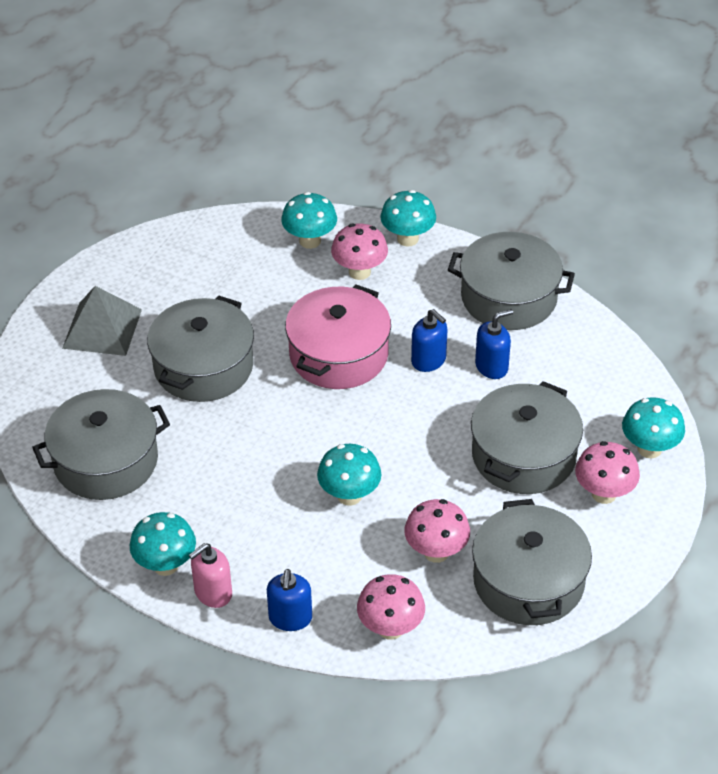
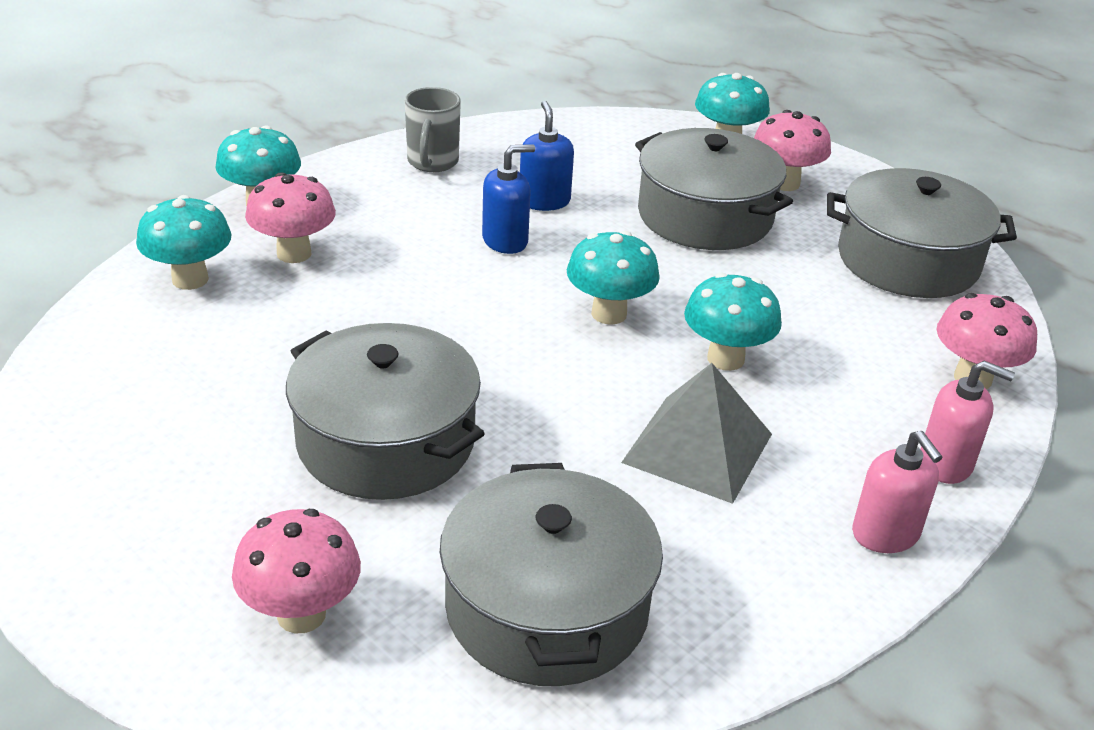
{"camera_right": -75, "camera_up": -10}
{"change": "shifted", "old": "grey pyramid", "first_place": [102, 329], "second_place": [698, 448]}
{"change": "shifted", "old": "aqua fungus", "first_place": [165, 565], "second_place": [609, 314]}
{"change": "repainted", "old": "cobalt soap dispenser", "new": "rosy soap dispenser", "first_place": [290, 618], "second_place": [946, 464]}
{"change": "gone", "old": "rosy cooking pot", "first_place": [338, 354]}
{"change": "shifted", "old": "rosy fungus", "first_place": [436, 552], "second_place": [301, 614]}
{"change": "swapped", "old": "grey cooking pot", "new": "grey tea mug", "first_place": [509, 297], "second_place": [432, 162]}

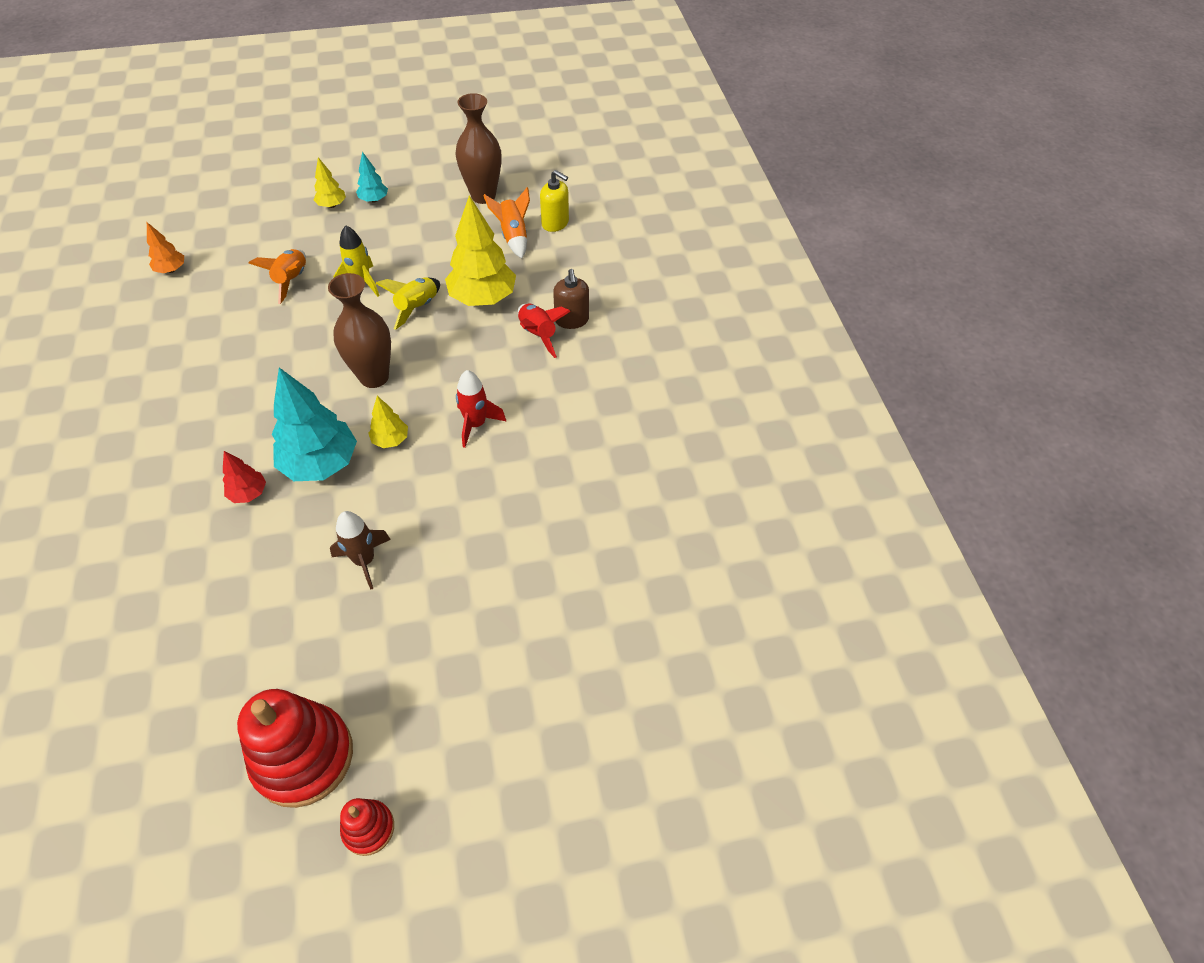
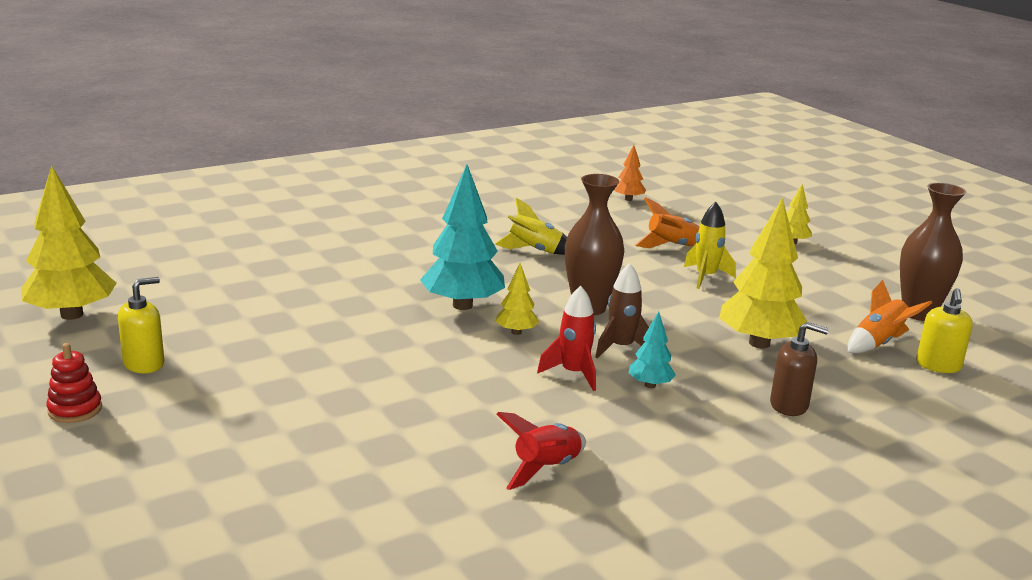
{"camera_right": 70, "camera_up": -30}
{"change": "gone", "old": "red fir tree", "first_place": [248, 493]}
{"change": "swapped", "old": "red stacking toy", "new": "golden soap dispenser", "first_place": [303, 757], "second_place": [144, 364]}
{"change": "shifted", "old": "brown rocket", "first_place": [364, 561], "second_place": [621, 348]}
{"change": "shifted", "old": "aqua fir tree", "first_place": [374, 200], "second_place": [650, 385]}
{"change": "shifted", "old": "golden rocket", "first_place": [417, 308], "second_place": [534, 251]}
{"change": "shifted", "old": "red rocket", "first_place": [538, 335], "second_place": [546, 469]}
{"change": "rotated", "old": "brown soap dispenser", "first_place": [571, 320], "second_place": [789, 405], "degrees": -135}
{"change": "new", "new": "golden fir tree", "second_place": [72, 314]}

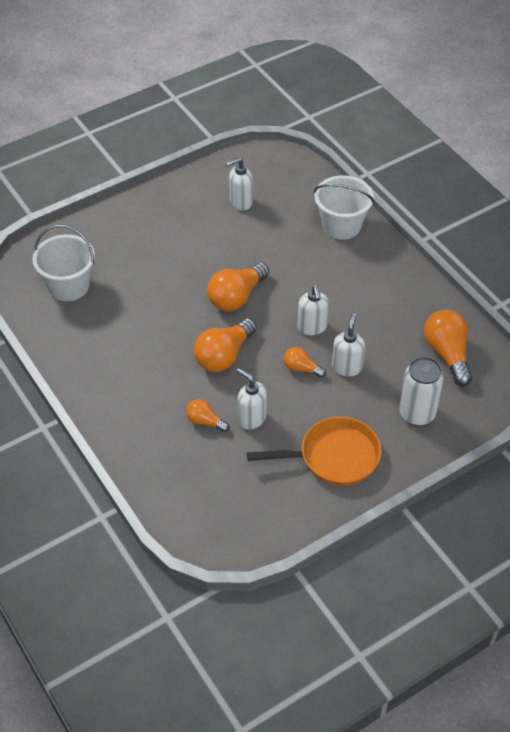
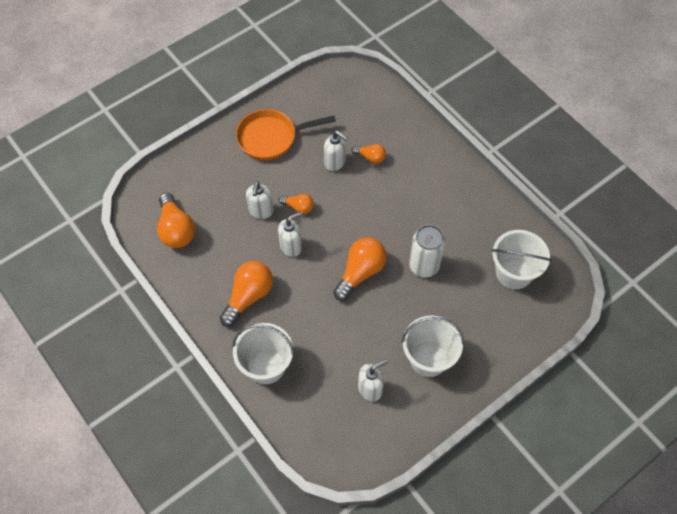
{"camera_right": 175, "camera_up": 10}
{"change": "shifted", "old": "bright orange bulb", "first_place": [224, 356], "second_place": [248, 296]}
{"change": "rotated", "old": "white soap dispenser", "first_place": [312, 327], "second_place": [291, 246], "degrees": 75}
{"change": "shifted", "old": "white tin", "first_place": [417, 413], "second_place": [424, 266]}
{"change": "new", "new": "white pail", "second_place": [428, 358]}

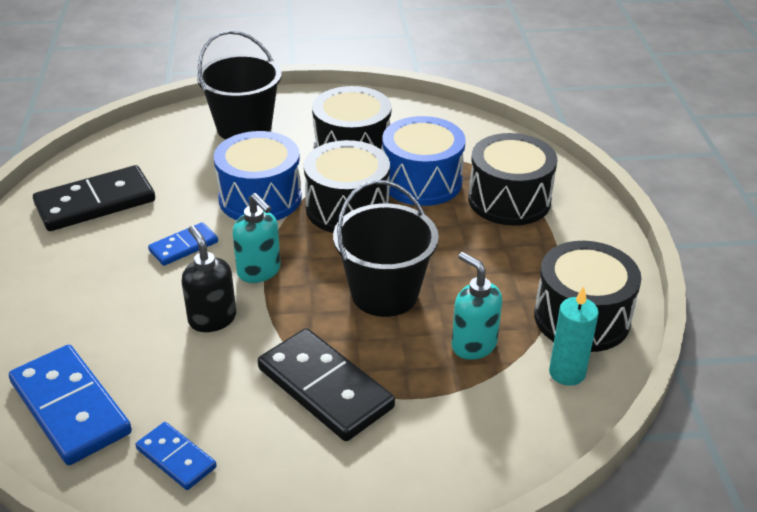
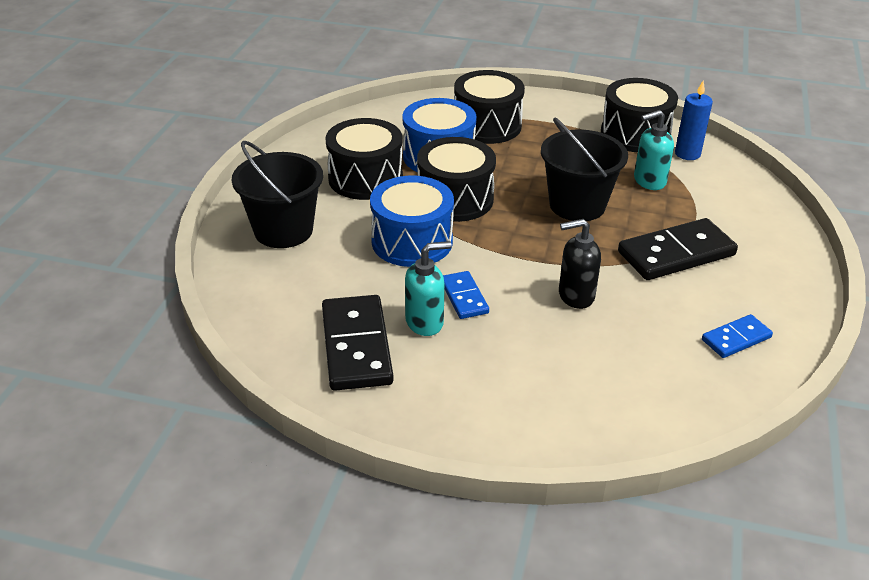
{"camera_right": -70, "camera_up": 0}
{"change": "gone", "old": "cobalt domino tile", "first_place": [71, 407]}
{"change": "shifted", "old": "aqua soap dispenser", "first_place": [259, 271], "second_place": [425, 322]}
{"change": "repainted", "old": "aqua wax candle", "new": "cobalt wax candle", "first_place": [567, 373], "second_place": [687, 154]}

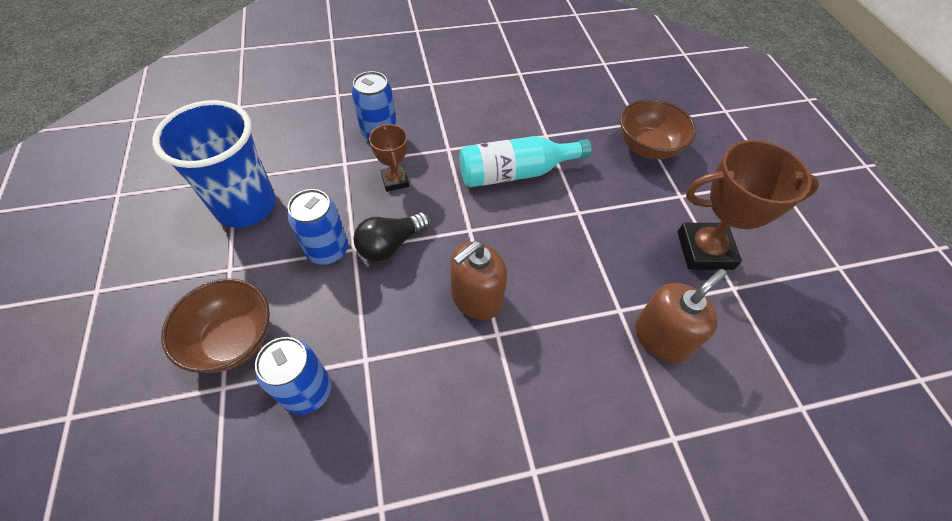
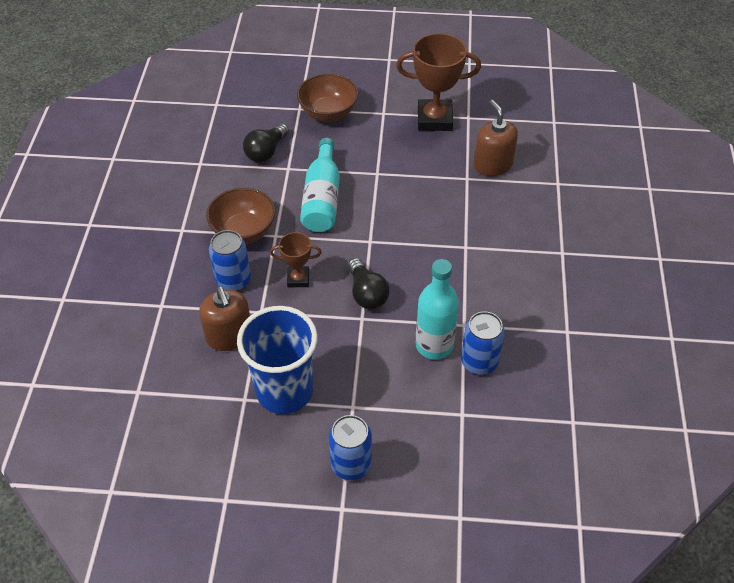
{"camera_right": -70, "camera_up": -5}
{"change": "shifted", "old": "brown deep dish", "first_place": [233, 340], "second_place": [244, 231]}
{"change": "shifted", "old": "cobalt tin", "first_place": [327, 250], "second_place": [351, 464]}
{"change": "shifted", "old": "brown soap dispenser", "first_place": [476, 297], "second_place": [229, 336]}
{"change": "rotated", "old": "brown prize cup", "first_place": [704, 250], "second_place": [434, 119], "degrees": 75}
{"change": "new", "new": "black bulb", "second_place": [266, 151]}
{"change": "new", "new": "aqua drink bottle", "second_place": [434, 345]}

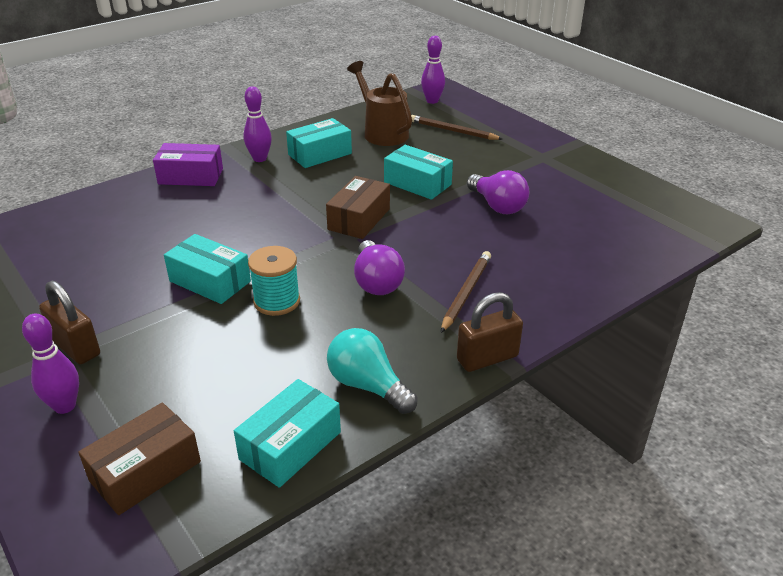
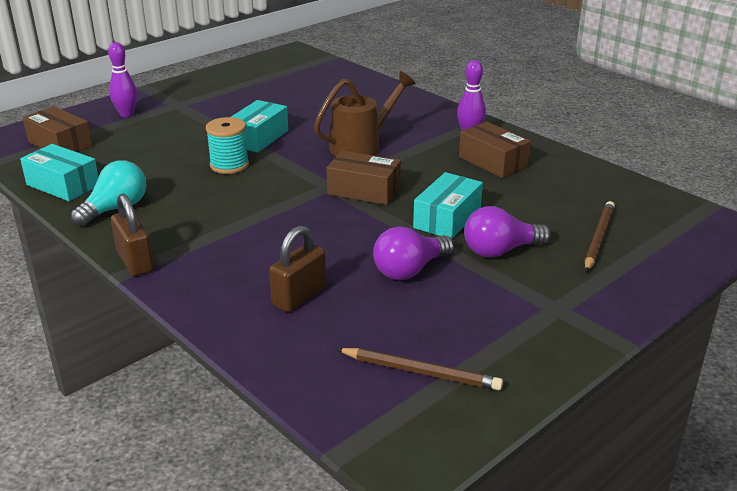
{"camera_right": 85, "camera_up": -5}
{"change": "shifted", "old": "brown small lock", "first_place": [75, 347], "second_place": [299, 296]}
{"change": "gone", "old": "purple box", "first_place": [191, 176]}
{"change": "repainted", "old": "aqua box", "new": "brown box", "first_place": [320, 154], "second_place": [493, 162]}
{"change": "shifted", "old": "brown watering can", "first_place": [382, 132], "second_place": [361, 146]}
{"change": "shifted", "old": "purple bulb", "first_place": [376, 282], "second_place": [500, 251]}
{"change": "gone", "old": "purple tenpin", "first_place": [432, 101]}
{"change": "shifted", "old": "brown lead pencil", "first_place": [466, 293], "second_place": [420, 372]}

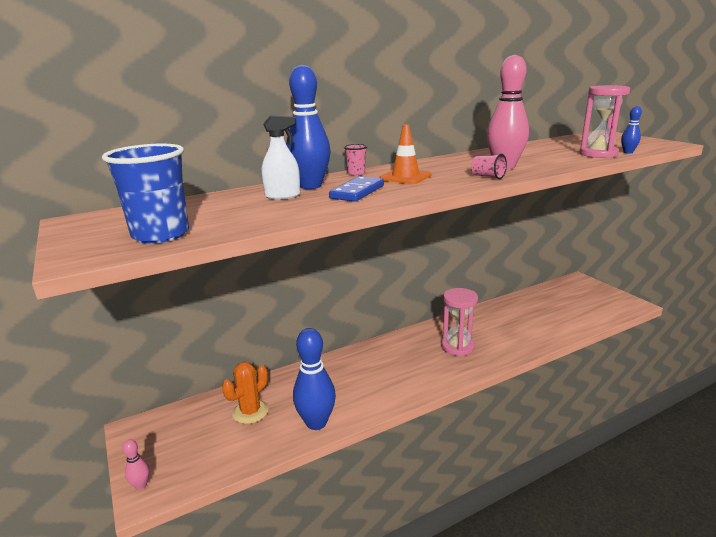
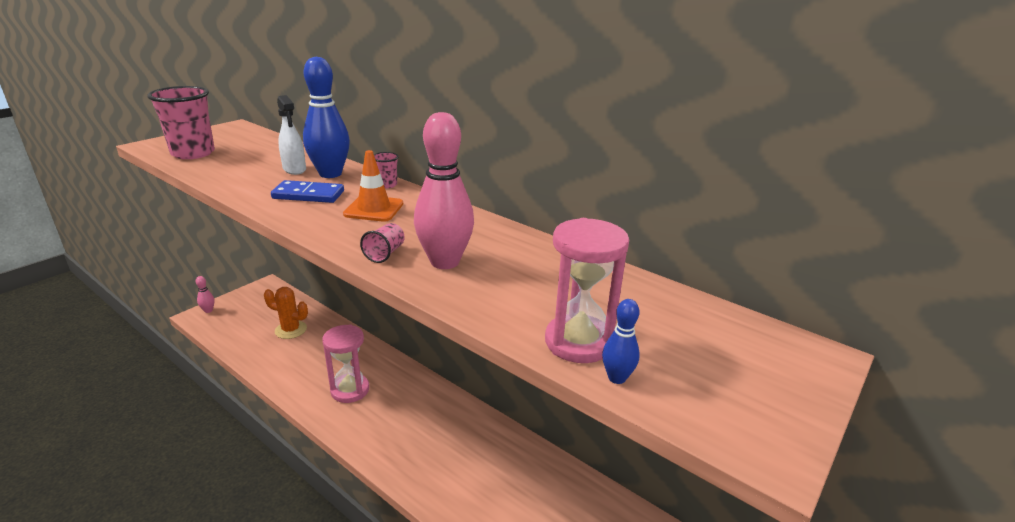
{"camera_right": 65, "camera_up": 5}
{"change": "repainted", "old": "cobalt tumbler", "new": "rosy tumbler", "first_place": [161, 235], "second_place": [193, 153]}
{"change": "gone", "old": "cobalt tenpin", "first_place": [316, 423]}
{"change": "shifted", "old": "rosy sandglass", "first_place": [457, 347], "second_place": [350, 390]}

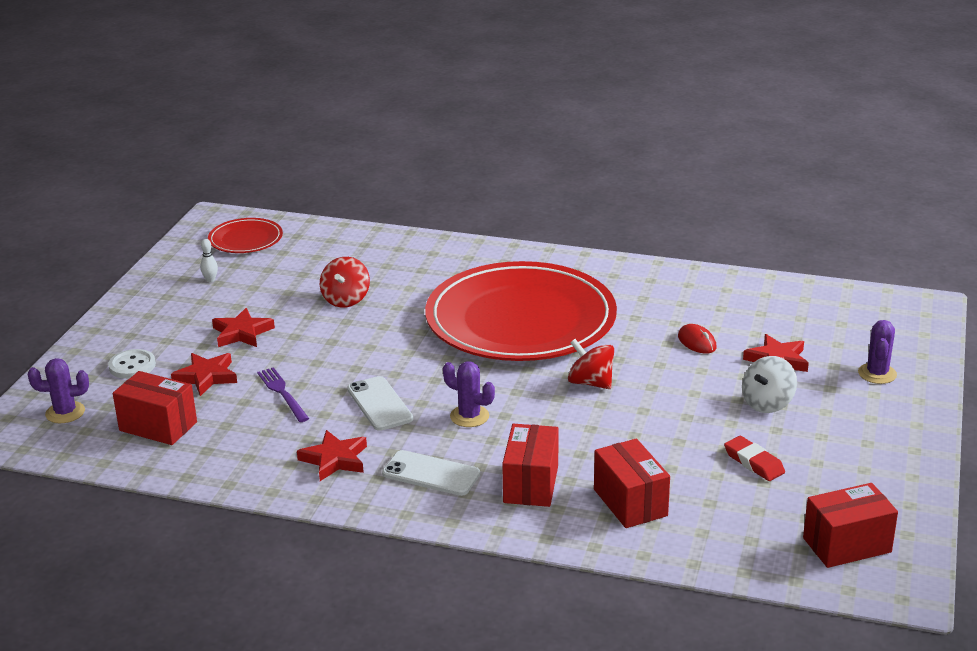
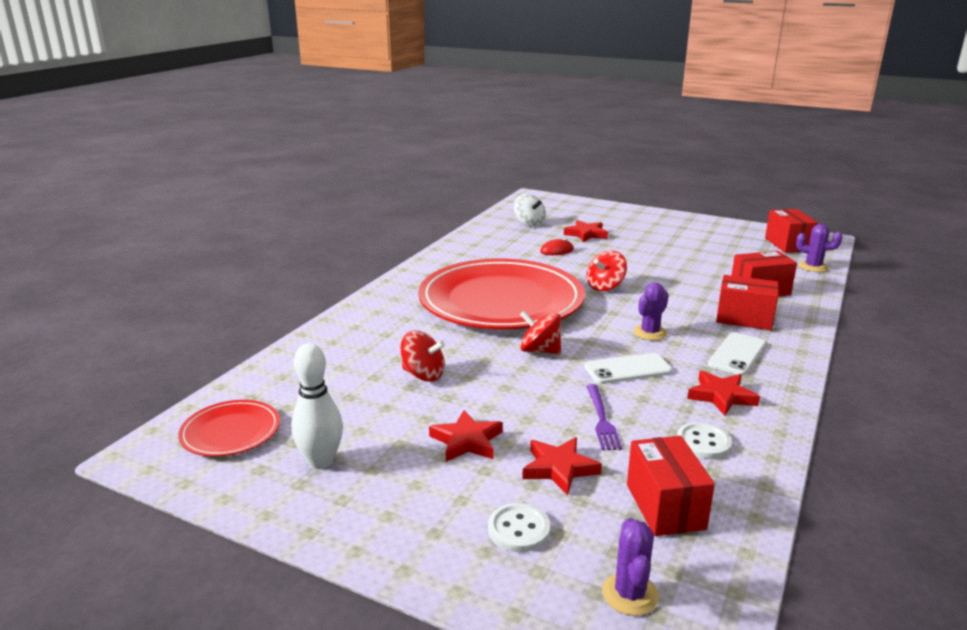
{"camera_right": -80, "camera_up": -5}
{"change": "rotated", "old": "red box", "first_place": [158, 426], "second_place": [665, 506], "degrees": -45}
{"change": "scaled", "old": "white tenpin", "first_place": [210, 280], "second_place": [321, 461], "factor": 2.18}
{"change": "rotated", "old": "purple table fork", "first_place": [282, 393], "second_place": [602, 419], "degrees": -75}
{"change": "gone", "old": "red gum eraser", "first_place": [754, 462]}
{"change": "shifted", "old": "white spinning top", "first_place": [767, 403], "second_place": [529, 224]}
{"change": "shifted", "old": "purple saguaro cactus", "first_place": [877, 374], "second_place": [813, 267]}
{"change": "new", "new": "red spinning top", "second_place": [540, 350]}
{"change": "new", "new": "white shirt button", "second_place": [703, 443]}

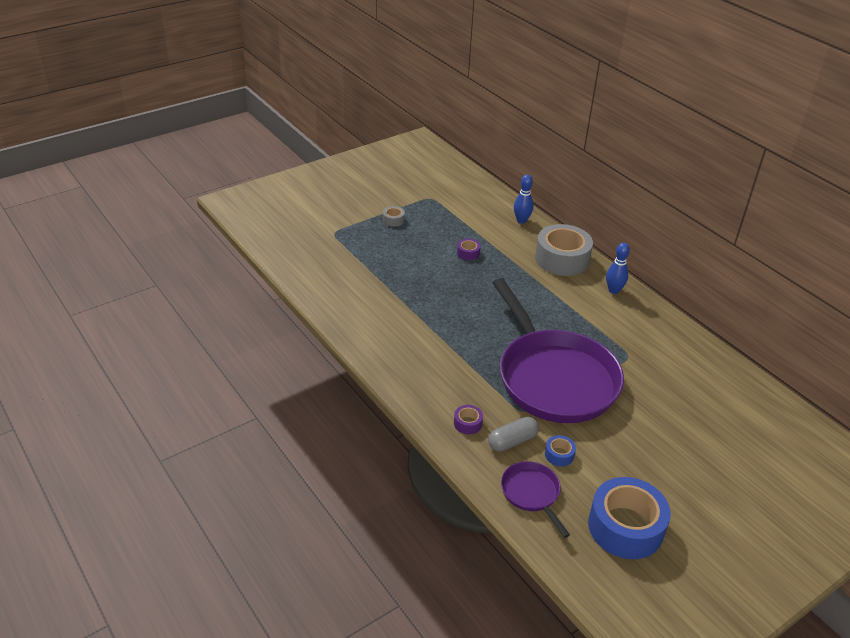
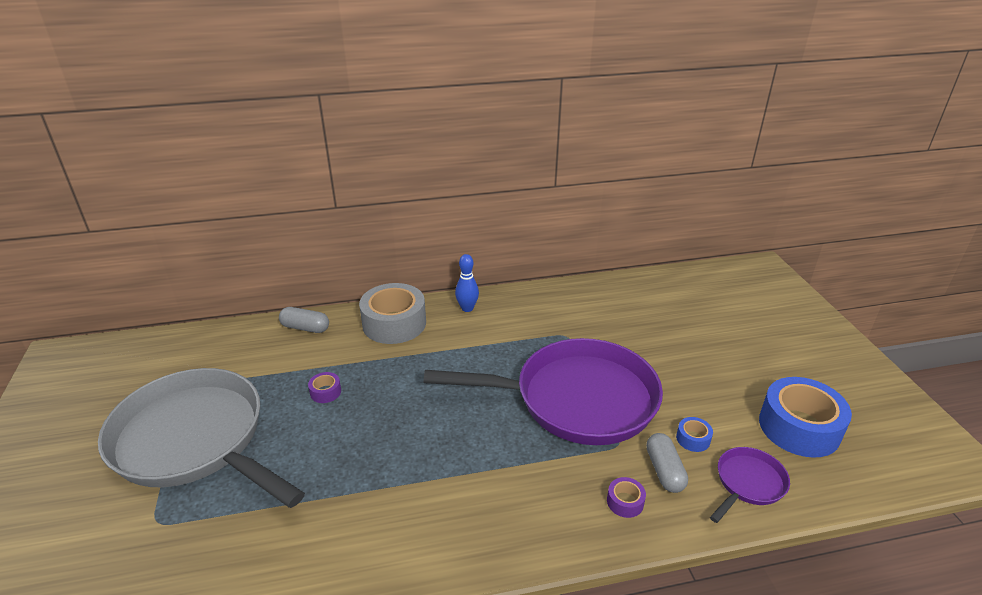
{"camera_right": -65, "camera_up": -5}
{"change": "swapped", "old": "grey roll of tape", "new": "grey skillet", "first_place": [393, 220], "second_place": [195, 441]}
{"change": "rotated", "old": "purple skillet", "first_place": [532, 494], "second_place": [748, 483], "degrees": 135}
{"change": "swapped", "old": "cobalt tenpin", "new": "grey capsule", "first_place": [521, 220], "second_place": [305, 328]}

